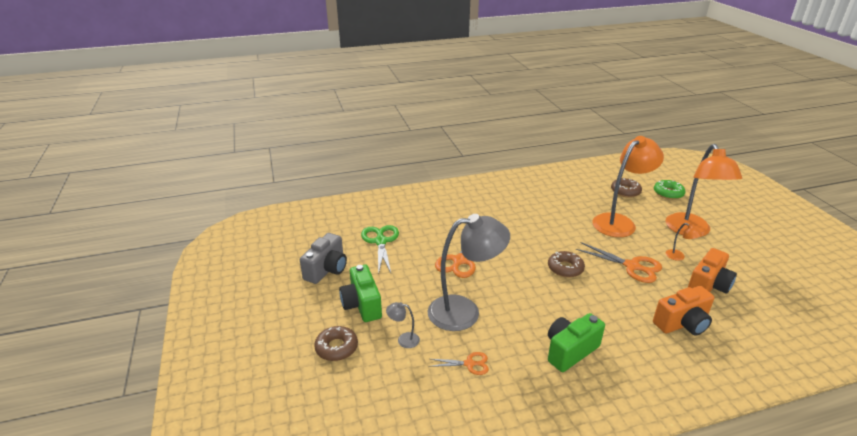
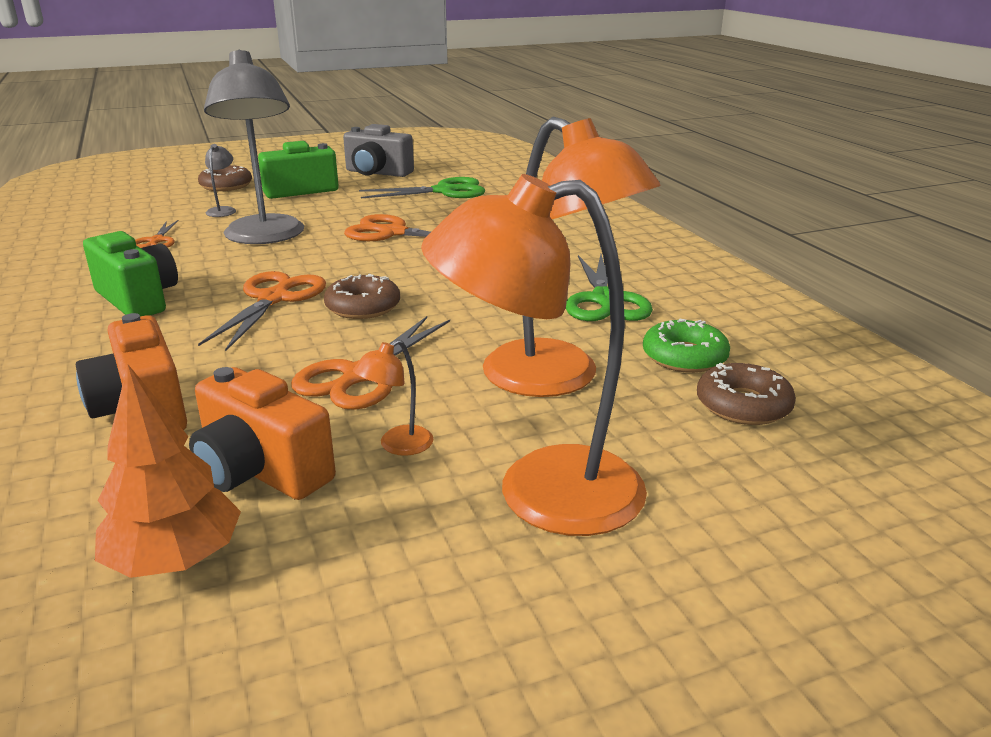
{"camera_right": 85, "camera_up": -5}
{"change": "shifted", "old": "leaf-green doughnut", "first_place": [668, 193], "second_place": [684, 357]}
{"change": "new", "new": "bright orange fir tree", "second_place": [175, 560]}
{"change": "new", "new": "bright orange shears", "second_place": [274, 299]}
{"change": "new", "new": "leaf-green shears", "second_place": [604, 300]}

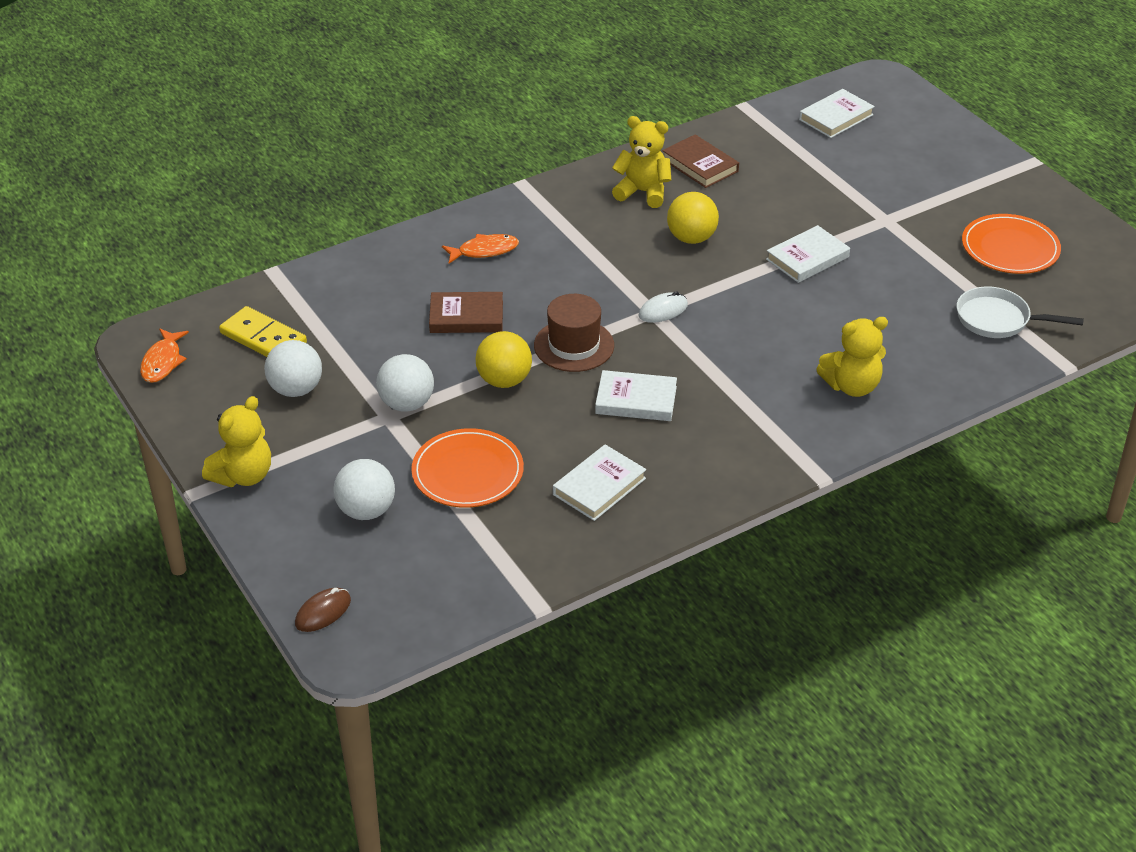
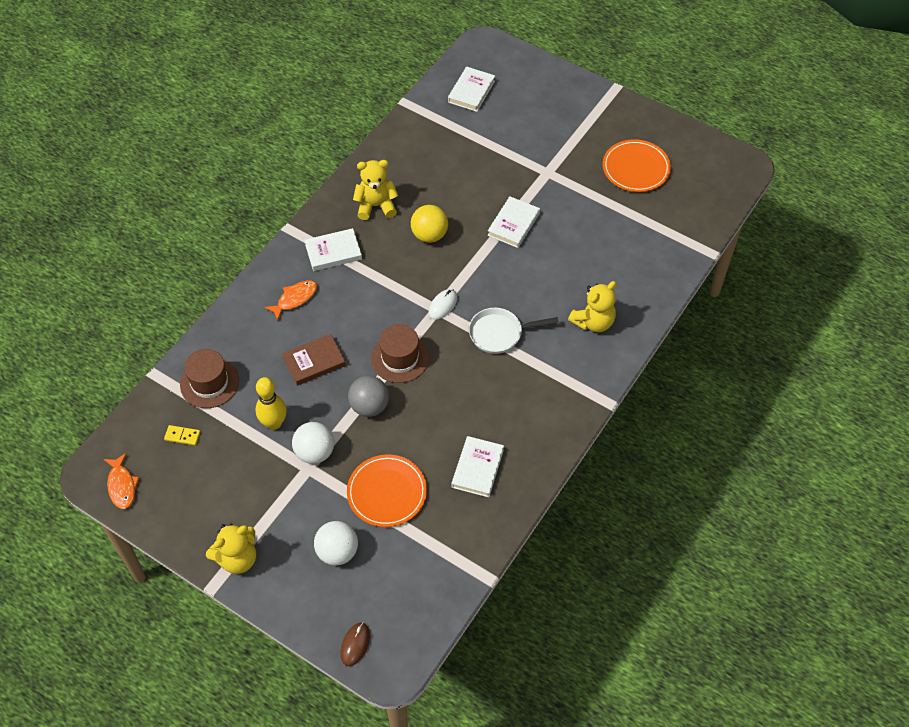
{"camera_right": -25, "camera_up": 15}
{"change": "rotated", "old": "golden teddy bear", "first_place": [243, 475], "second_place": [237, 558], "degrees": 45}
{"change": "scaled", "old": "golden domino tile", "first_place": [263, 338], "second_place": [182, 436], "factor": 0.53}
{"change": "gone", "old": "white ball", "first_place": [296, 389]}
{"change": "repainted", "old": "golden ball", "new": "grey ball", "first_place": [504, 380], "second_place": [369, 406]}
{"change": "shifted", "old": "white hardcover", "first_place": [636, 400], "second_place": [333, 252]}
{"change": "gone", "old": "brown hardcover", "first_place": [700, 165]}
{"change": "shifted", "old": "white skillet", "first_place": [998, 320], "second_place": [499, 333]}
{"change": "new", "new": "brown top hat", "second_place": [209, 383]}
{"change": "new", "new": "golden tenpin", "second_place": [274, 423]}

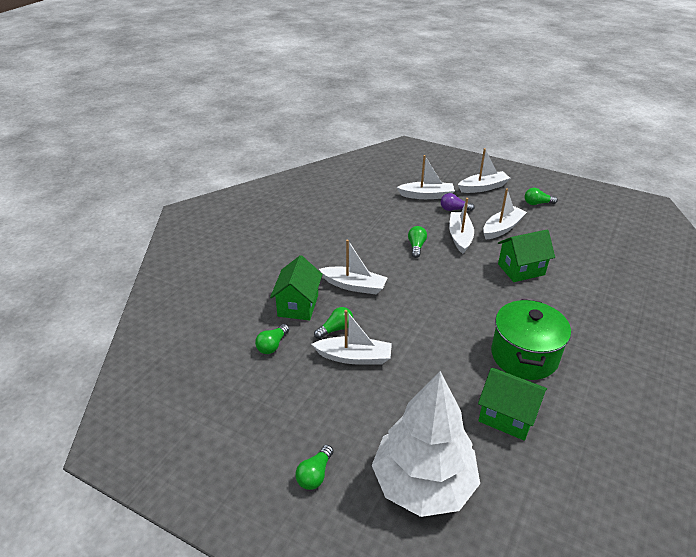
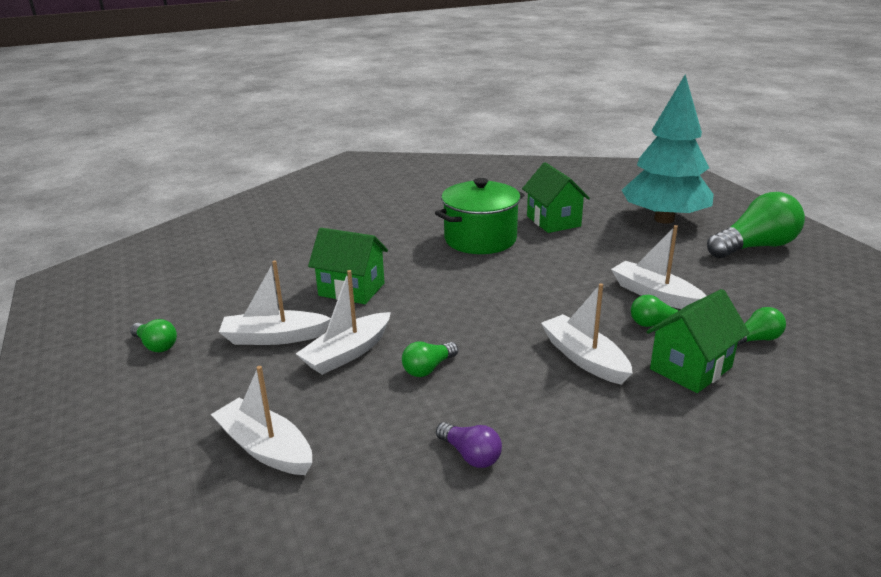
{"camera_right": -140, "camera_up": -10}
{"change": "scaled", "old": "leaf-green bulb", "first_place": [315, 474], "second_place": [755, 247], "factor": 2.02}
{"change": "repainted", "old": "white fir tree", "new": "aqua fir tree", "first_place": [423, 483], "second_place": [664, 219]}
{"change": "shifted", "old": "purple bulb", "first_place": [454, 209], "second_place": [470, 455]}
{"change": "gone", "old": "white boat", "first_place": [483, 187]}

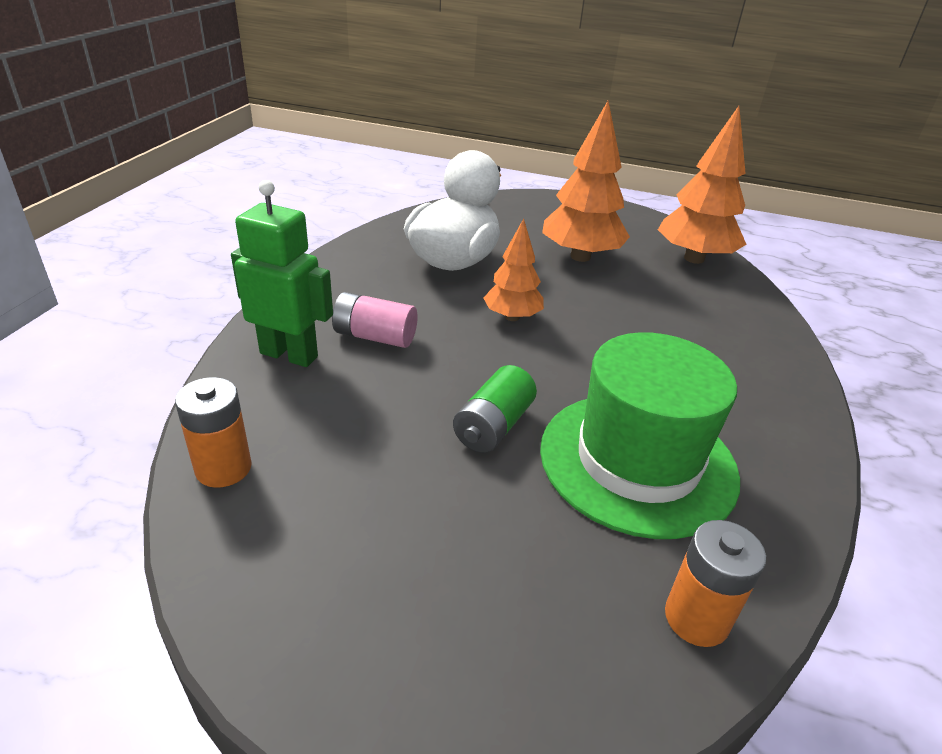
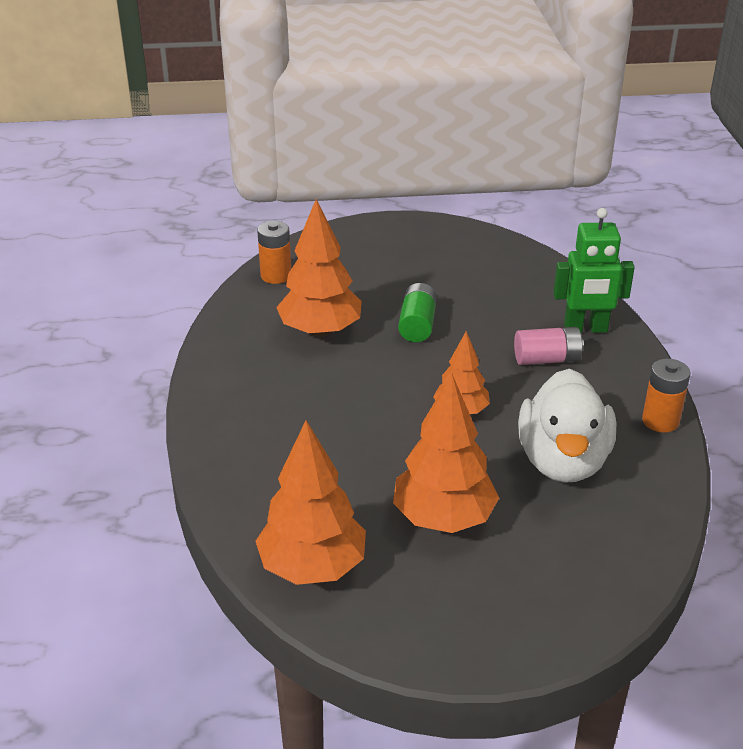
{"camera_right": 160, "camera_up": 0}
{"change": "shifted", "old": "bright orange AA battery", "first_place": [223, 468], "second_place": [660, 421]}
{"change": "swapped", "old": "leaf-green top hat", "new": "bright orange fir tree", "first_place": [637, 461], "second_place": [320, 331]}

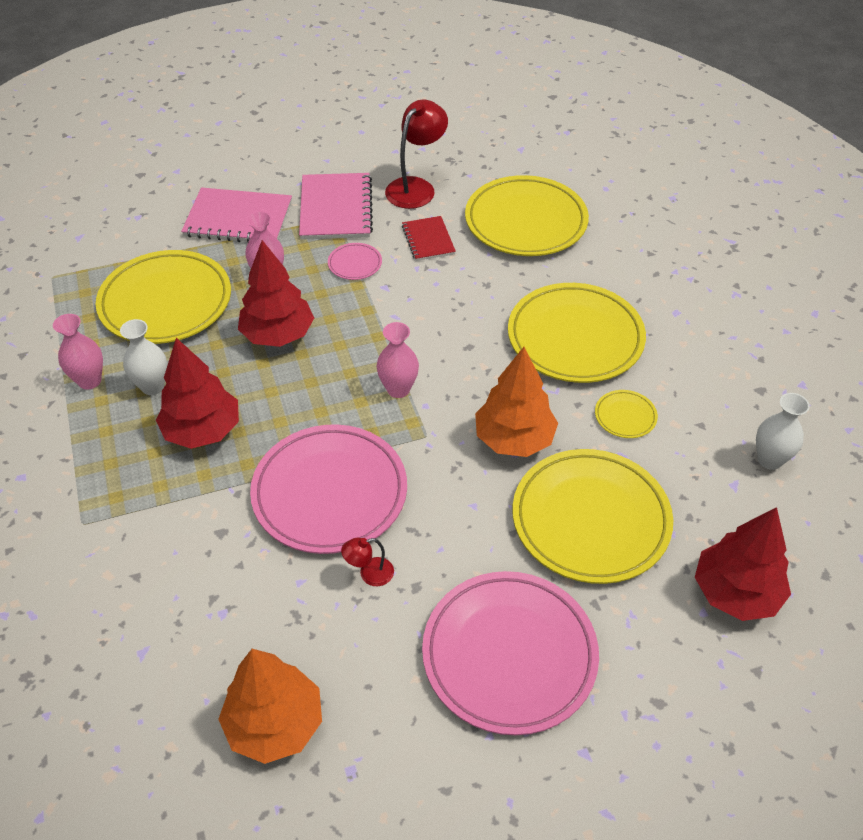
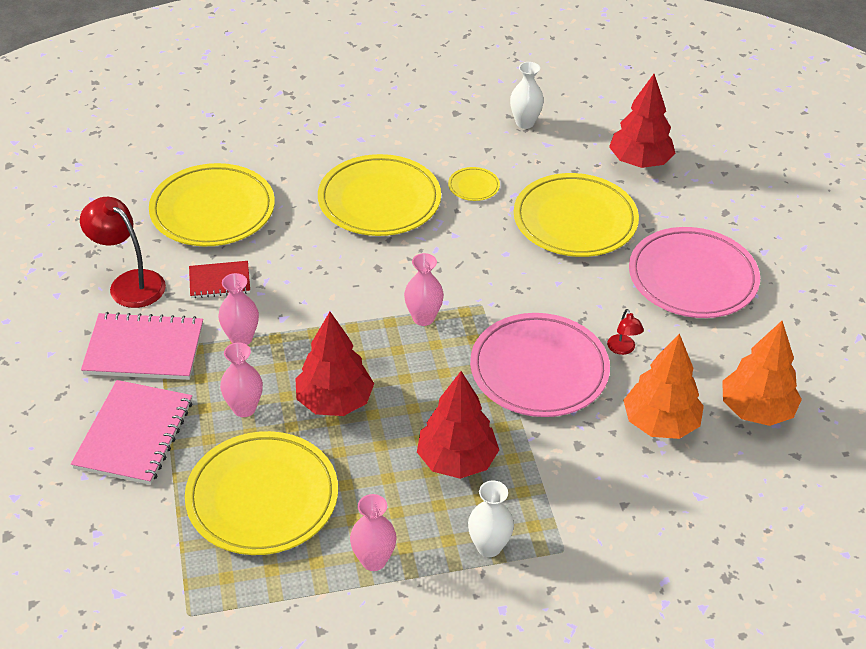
{"camera_right": -85, "camera_up": -5}
{"change": "shifted", "old": "white tall vase", "first_place": [152, 386], "second_place": [489, 546]}
{"change": "swapped", "old": "rosy plate", "new": "rosy tall vase", "first_place": [355, 264], "second_place": [241, 338]}
{"change": "shifted", "old": "bright orange fir tree", "first_place": [514, 439], "second_place": [660, 423]}

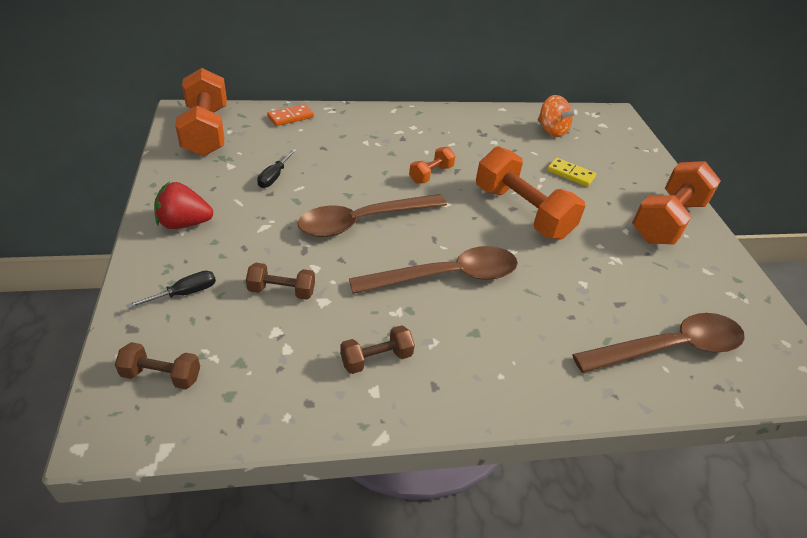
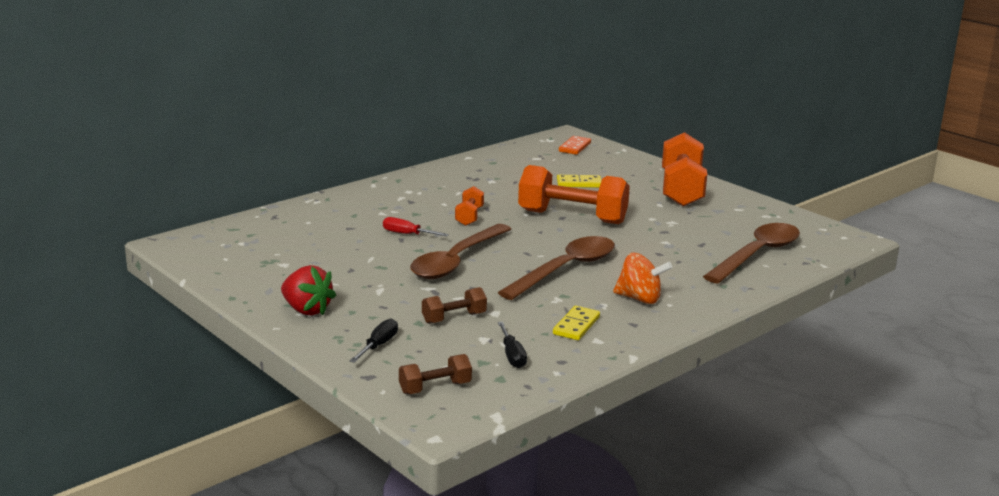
{"camera_right": -30, "camera_up": -20}
{"change": "rotated", "old": "red strawberry", "first_place": [184, 223], "second_place": [307, 310], "degrees": -105}
{"change": "gone", "old": "bright orange dumbbell", "first_place": [206, 131]}
{"change": "shifted", "old": "black flat screwdriver", "first_place": [274, 176], "second_place": [512, 355]}
{"change": "shifted", "old": "bright orange domino tile", "first_place": [290, 117], "second_place": [575, 147]}
{"change": "swapped", "old": "brown dumbbell", "new": "golden domino tile", "first_place": [376, 359], "second_place": [576, 326]}
{"change": "shifted", "old": "bright orange spinning top", "first_place": [551, 131], "second_place": [639, 299]}
{"change": "new", "new": "red flat screwdriver", "second_place": [407, 234]}

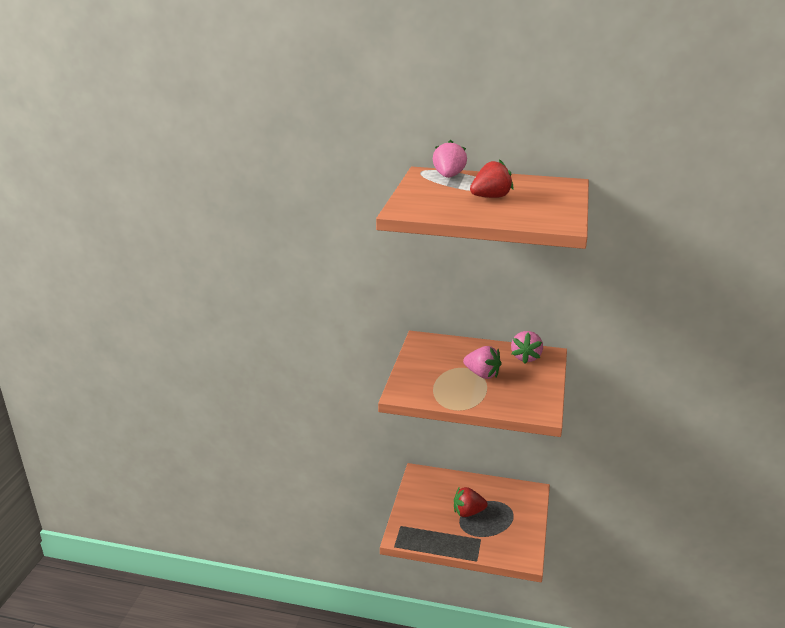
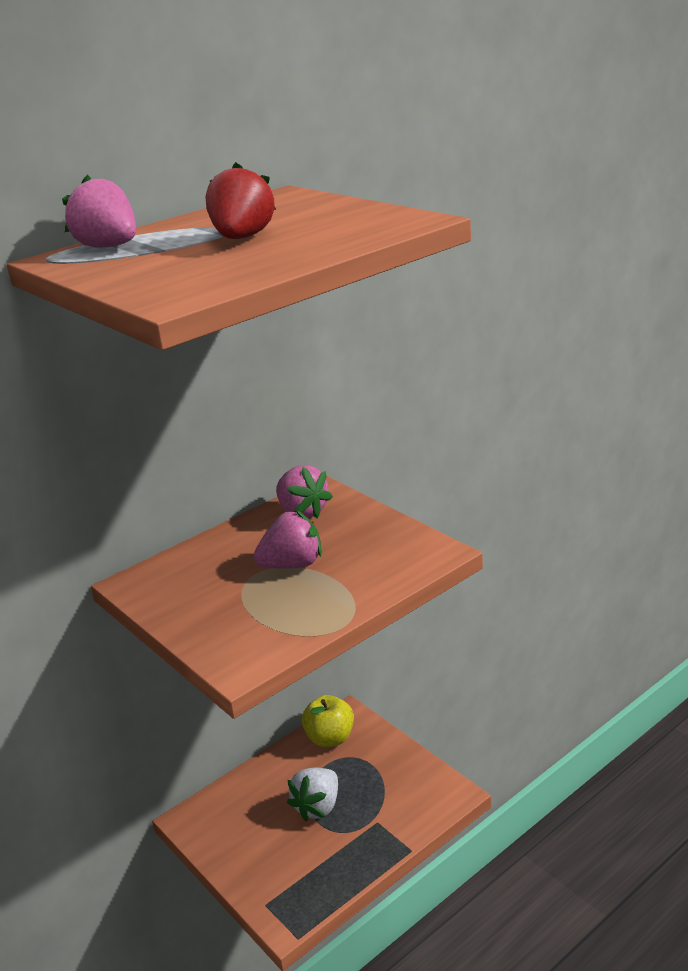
{"camera_right": -50, "camera_up": 0}
{"change": "repainted", "old": "red strawberry", "new": "white strawberry", "first_place": [468, 512], "second_place": [318, 806]}
{"change": "new", "new": "golden toy apple", "second_place": [330, 738]}

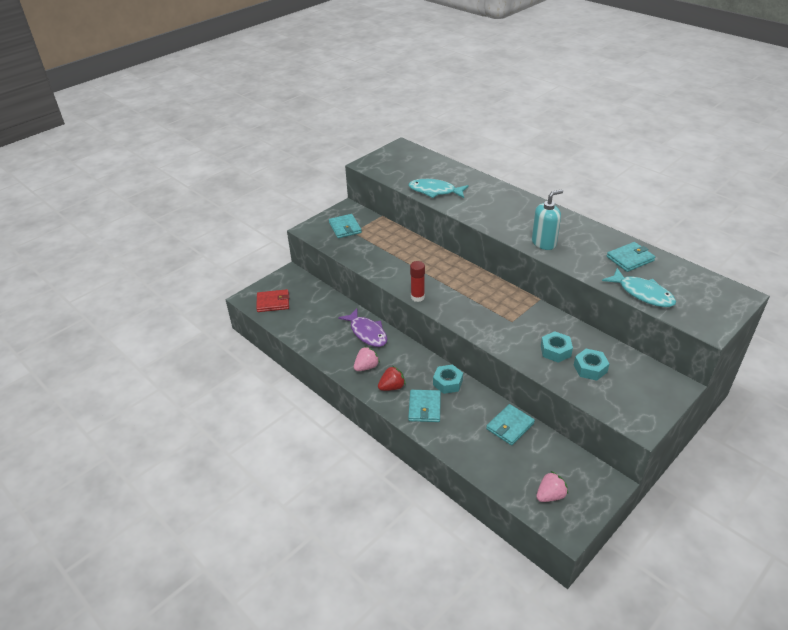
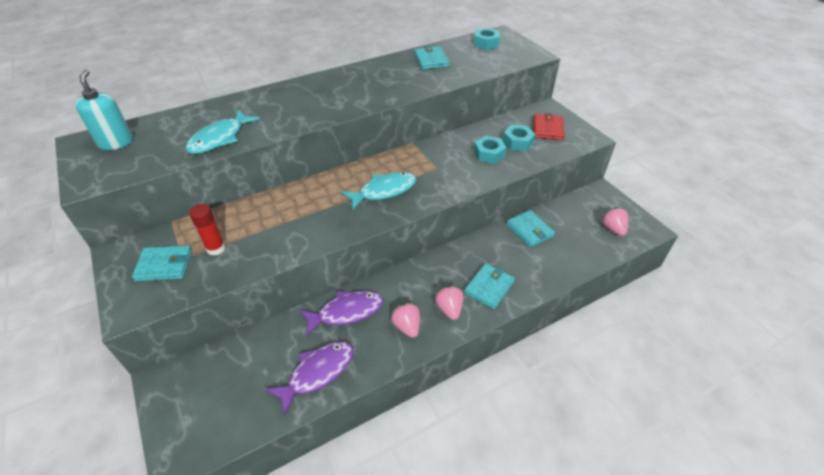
{"camera_right": -75, "camera_up": 5}
{"change": "shifted", "old": "red wallet", "first_place": [273, 302], "second_place": [548, 129]}
{"change": "repainted", "old": "red strawberry", "new": "rosy strawberry", "first_place": [392, 387], "second_place": [449, 309]}
{"change": "rotated", "old": "aqua wallet", "first_place": [424, 407], "second_place": [489, 287], "degrees": -75}
{"change": "shifted", "old": "red glue stick", "first_place": [417, 297], "second_place": [216, 248]}
{"change": "shifted", "old": "aqua hexagon nut", "first_place": [447, 382], "second_place": [486, 43]}
{"change": "shifted", "old": "aqua soap dispenser", "first_place": [544, 243], "second_place": [116, 142]}
{"change": "shifted", "old": "aqua fish", "first_place": [642, 293], "second_place": [384, 191]}
{"change": "new", "new": "purple fish", "second_place": [317, 373]}

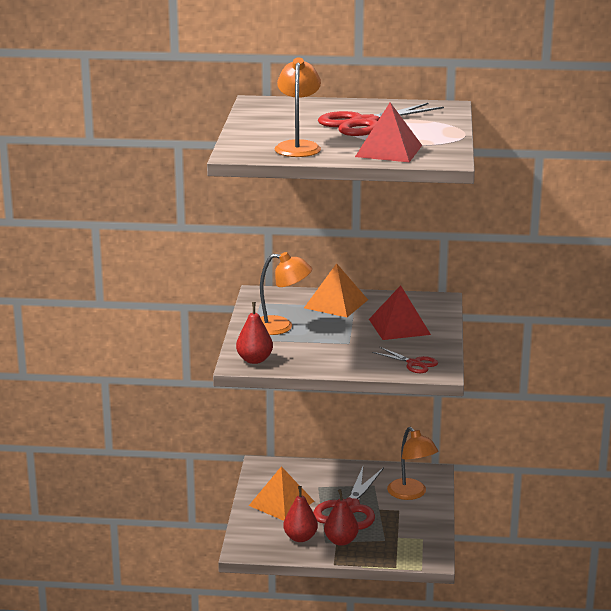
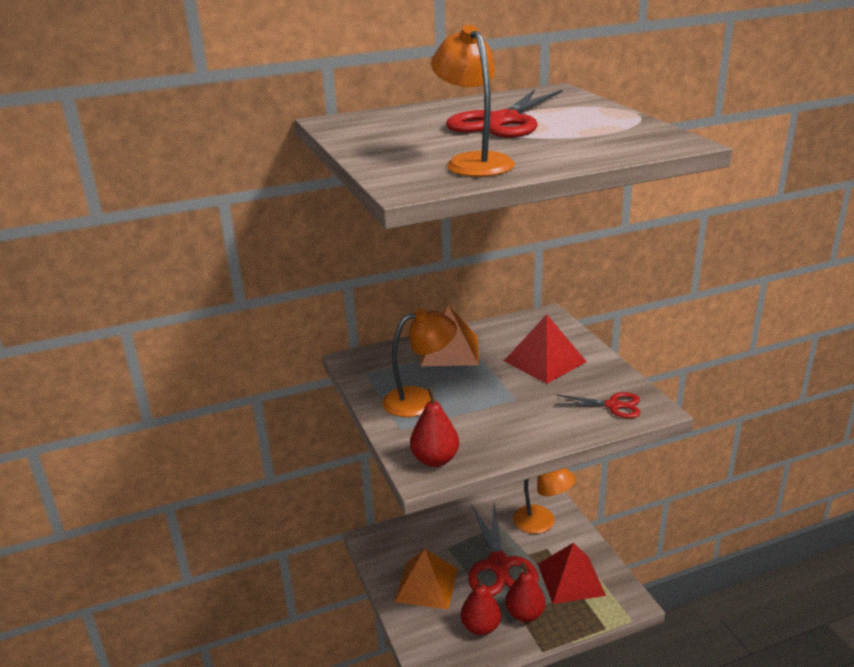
{"camera_right": -25, "camera_up": 5}
{"change": "shifted", "old": "red pyramid", "first_place": [388, 151], "second_place": [570, 579]}

